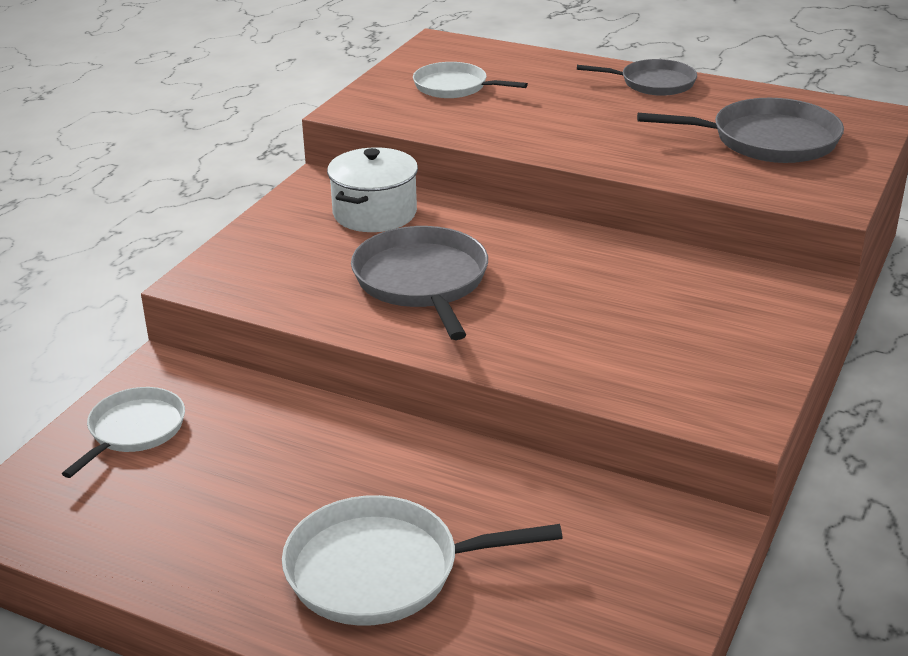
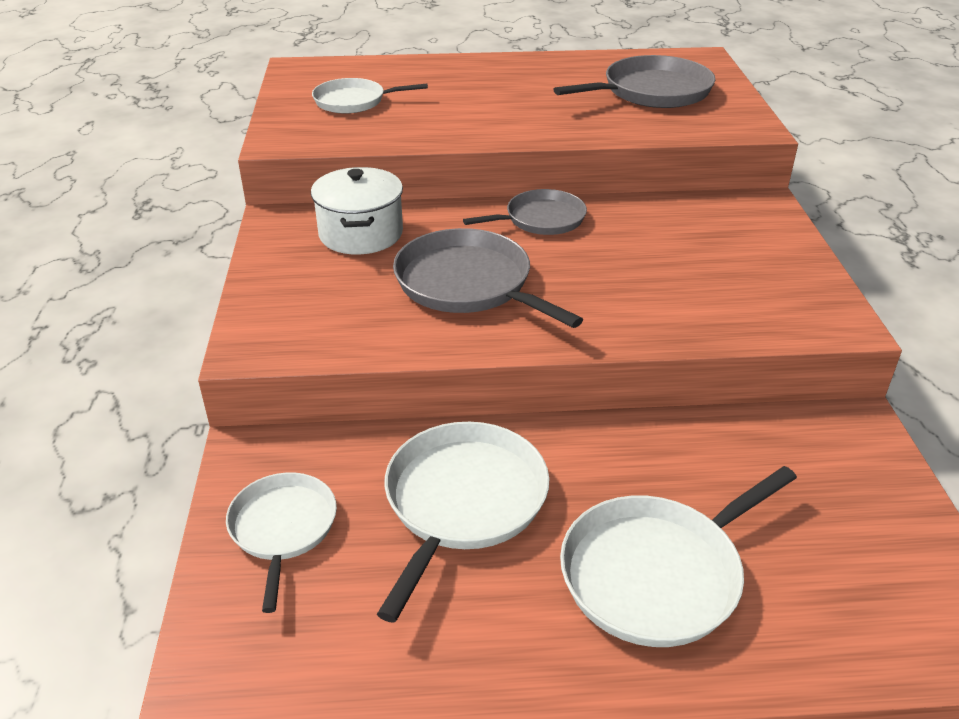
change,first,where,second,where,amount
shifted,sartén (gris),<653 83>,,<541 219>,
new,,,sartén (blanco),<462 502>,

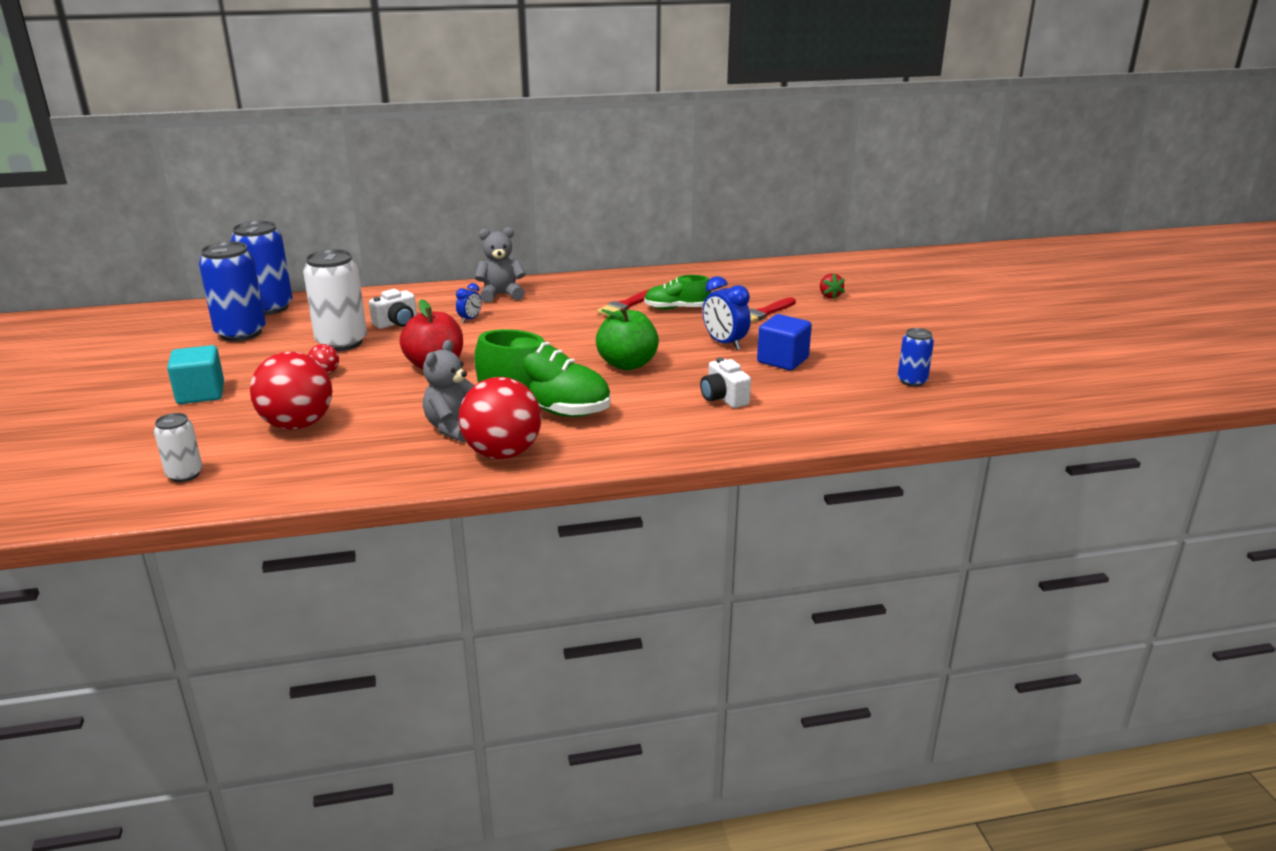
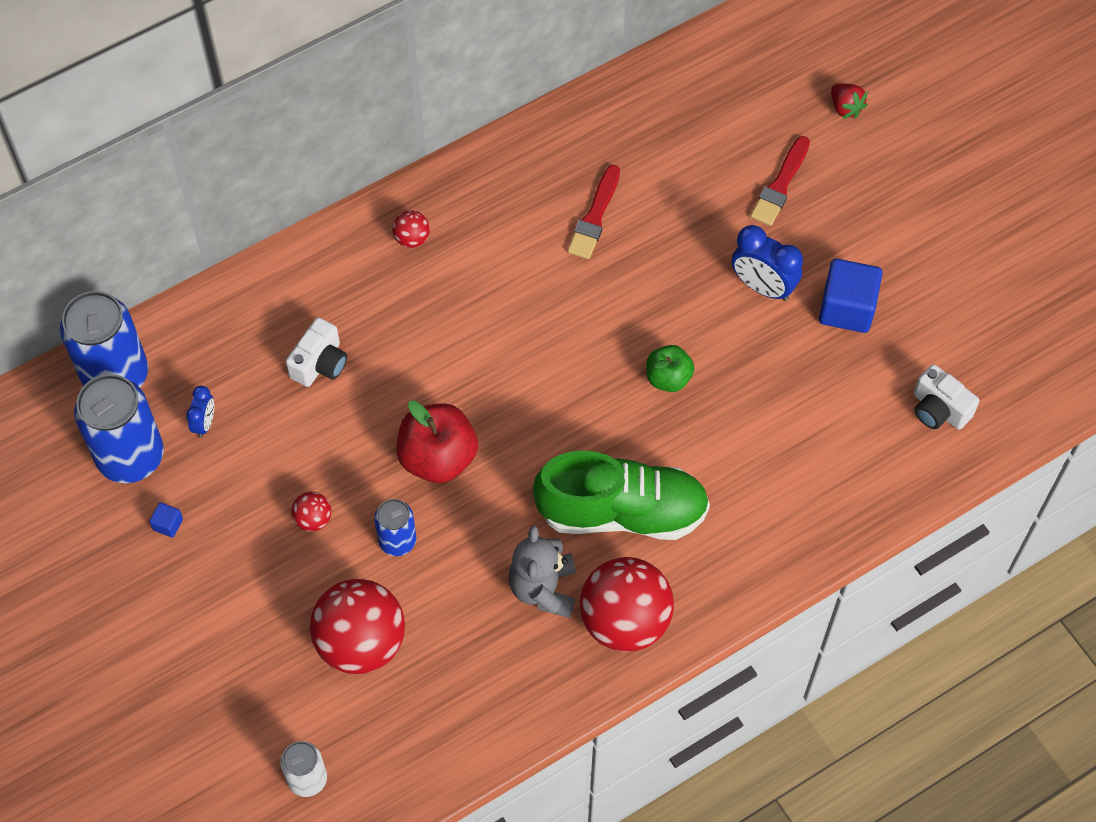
change,first,where,second,where,amount
gone,cubo (turquesa),<201 394>,,,
gone,lata (blanco),<341 342>,,,
shifted,despertador (azul),<470 319>,,<204 423>,
swapped,osito (gris),<501 295>,pelota (rojo),<412 238>,
scaled,manzana (verde),<627 364>,,<668 378>,x0.61
gone,zapato (verde),<676 308>,,,
shifted,cámara (blanco),<723 398>,,<939 409>,
shifted,lata (azul),<912 381>,,<397 541>,
new,,,cubo (azul),<168 524>,

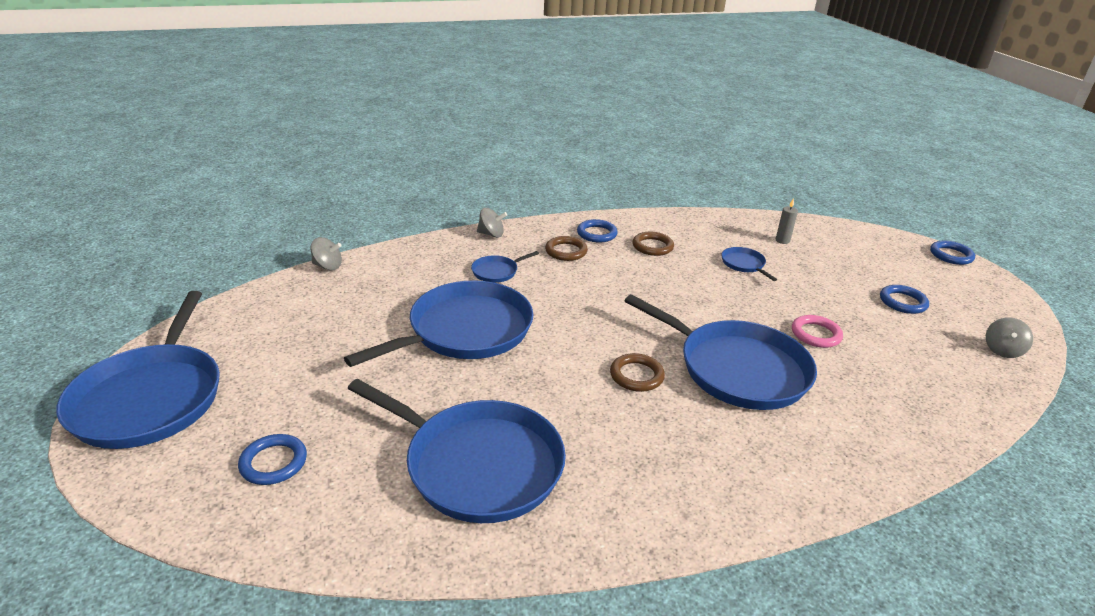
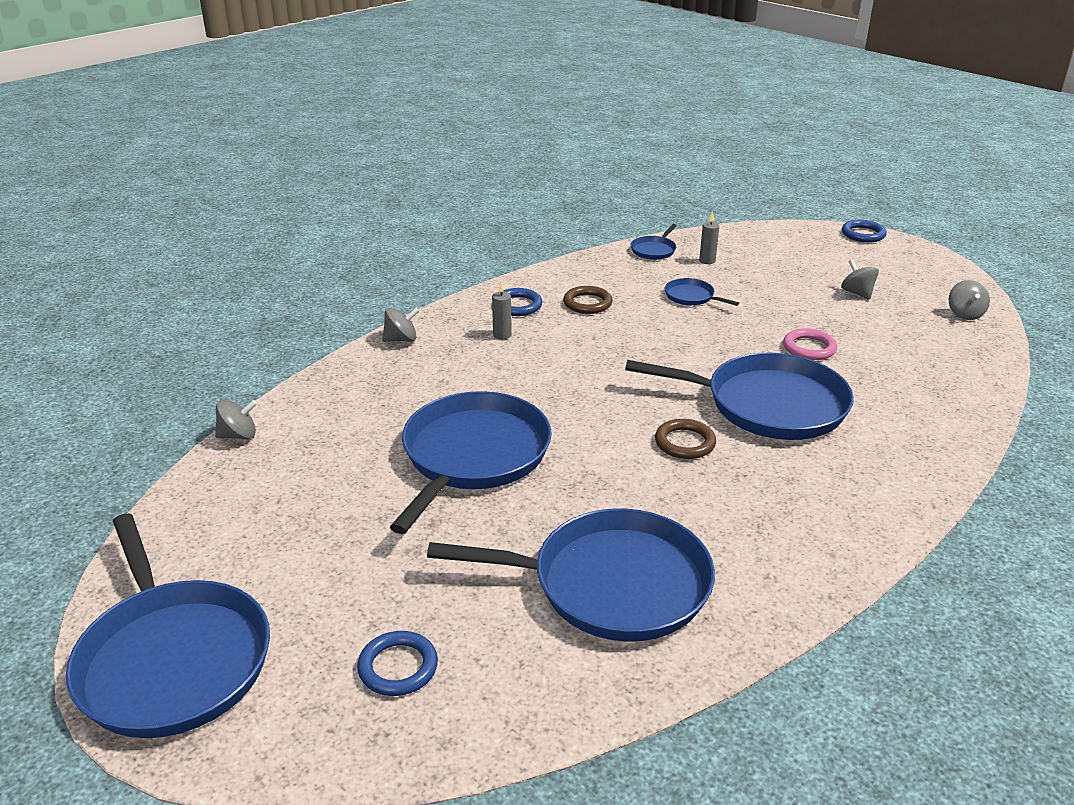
change,first,where,second,where,amount
shifted,sartén (azul),<497 272>,,<654 250>,
swapped,anillo (marrón),<566 251>,vela (gris),<502 335>,
swapped,anillo (azul),<903 302>,peonza (gris),<857 293>,

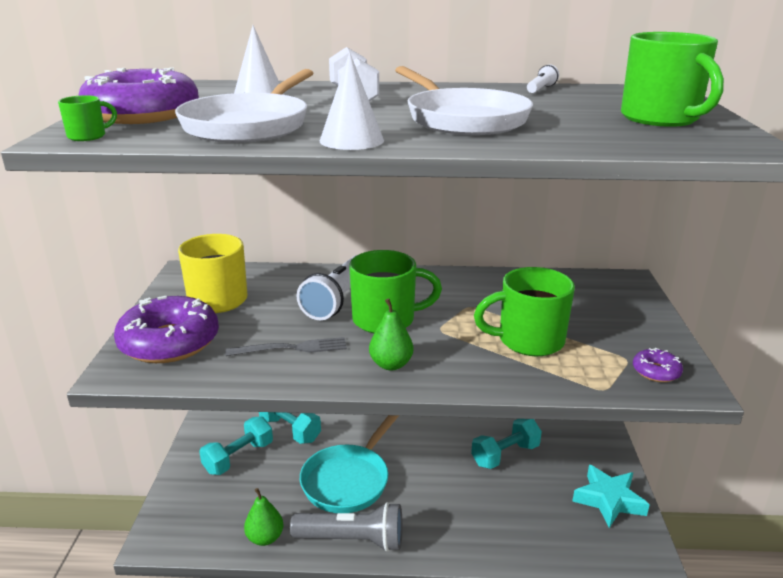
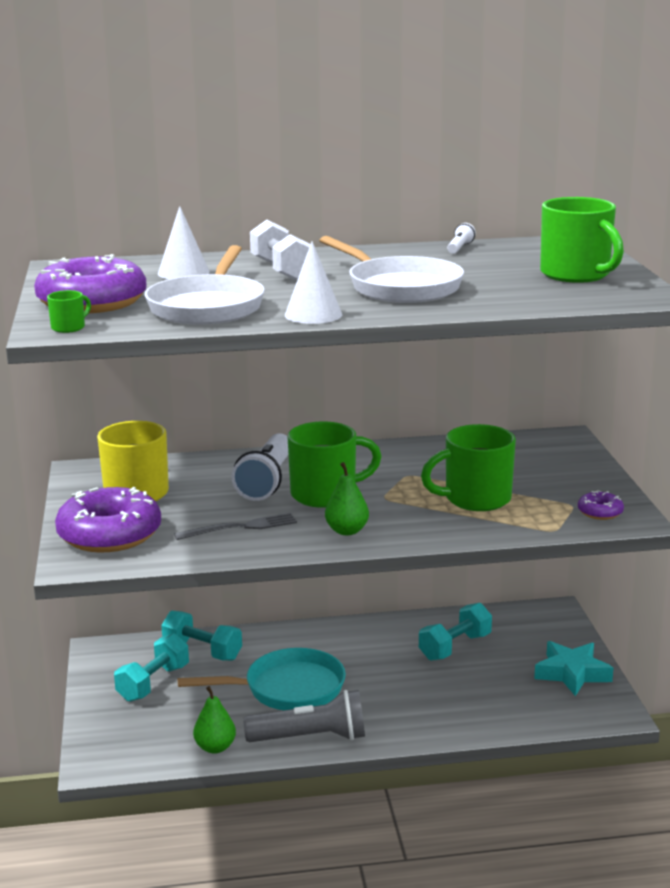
change,first,where,second,where,amount
rotated,sartén (turquesa),<348 480>,,<288 689>,120 degrees counterclockwise

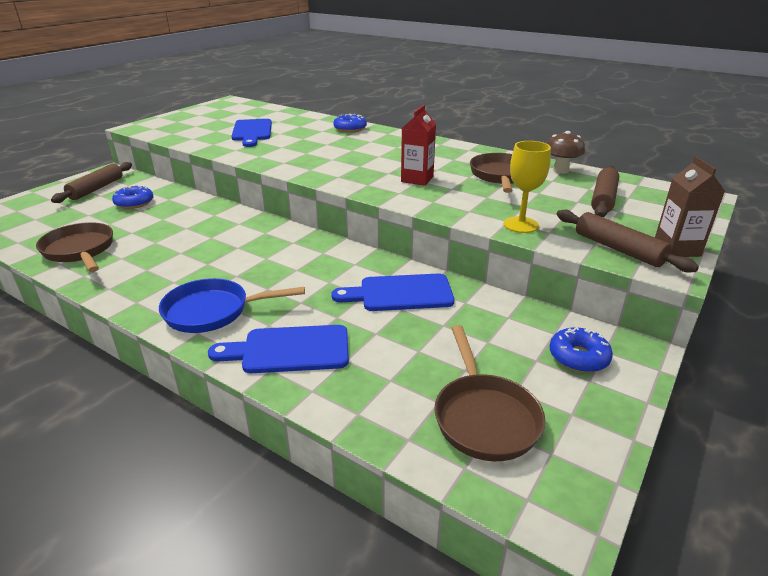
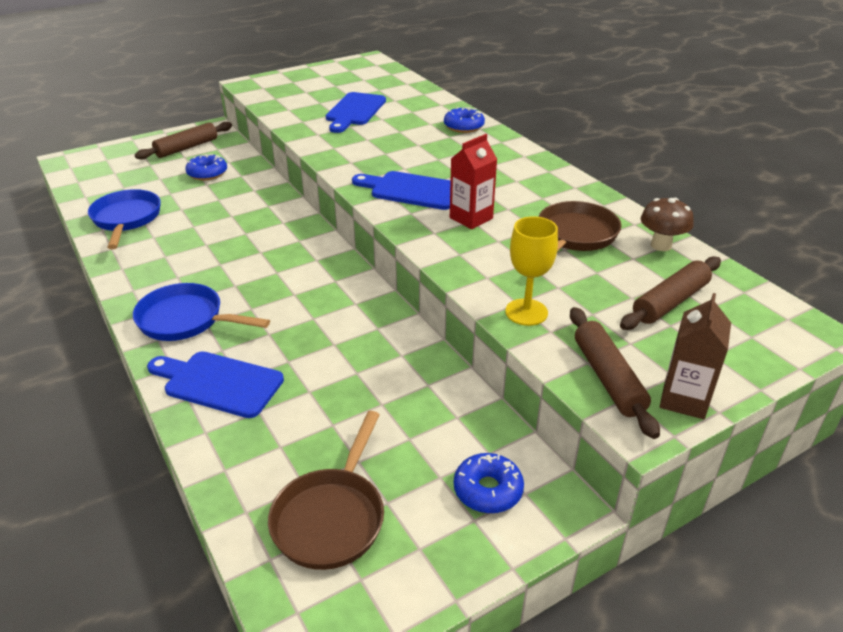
change,first,where,second,where,amount
repainted,sartén (marrón),<80 250>,sartén (azul),<126 219>,
shifted,tabla de cortar (azul),<400 293>,,<412 190>,

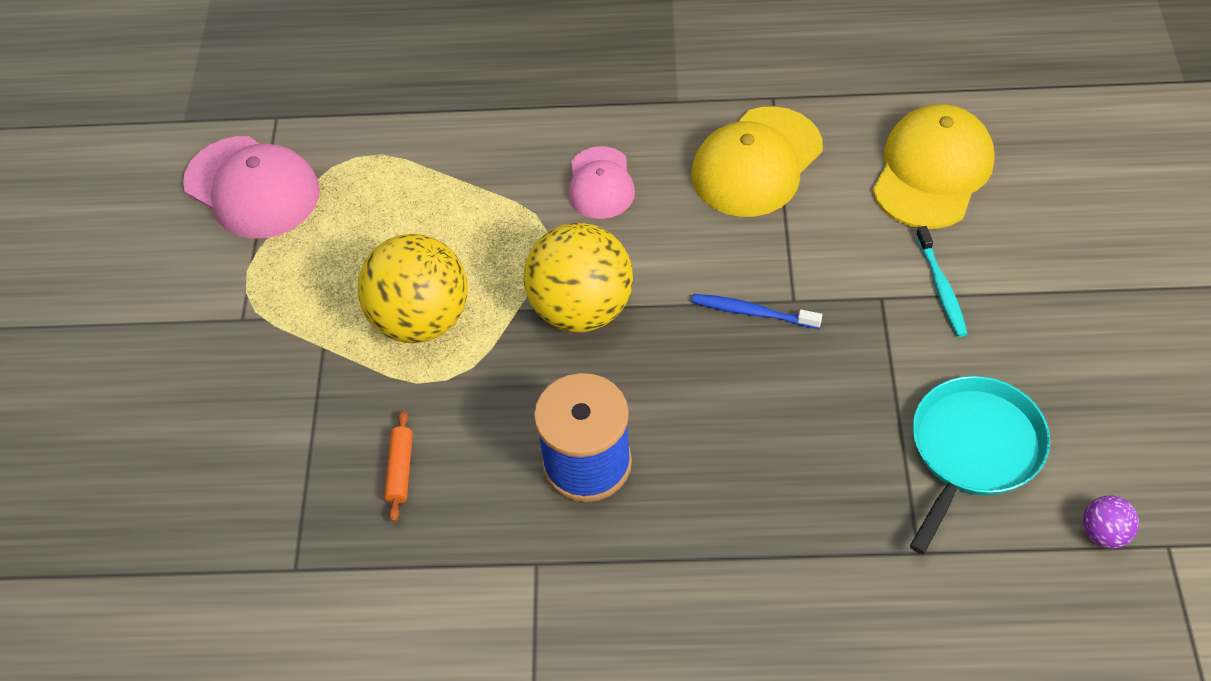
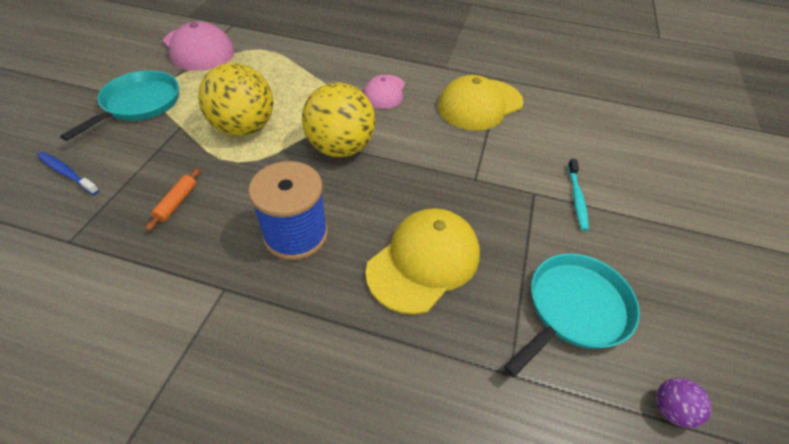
change,first,where,second,where,amount
shifted,cepillo de dientes (azul),<752 312>,,<67 173>,
shifted,gorra (amarillo),<932 171>,,<424 261>,
new,,,sartén (turquesa),<139 104>,

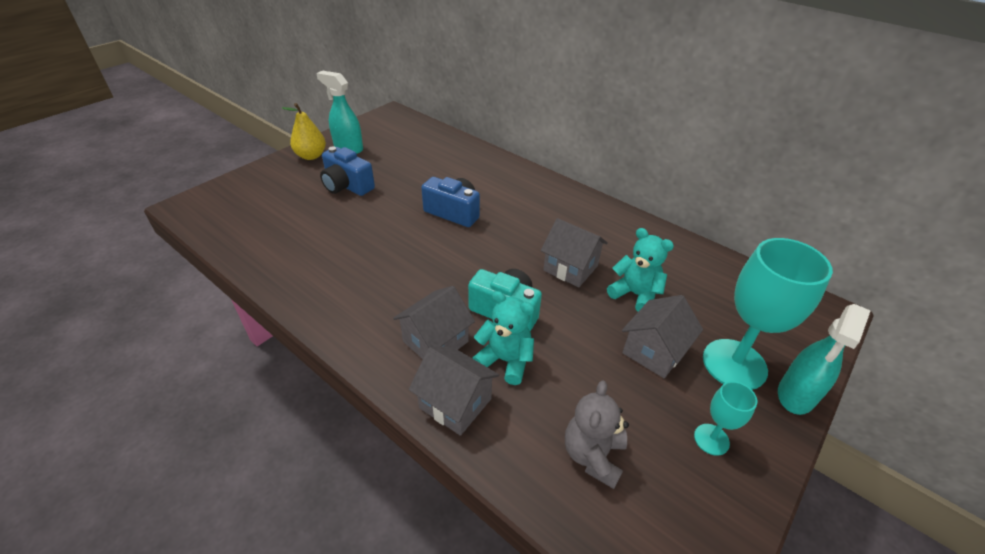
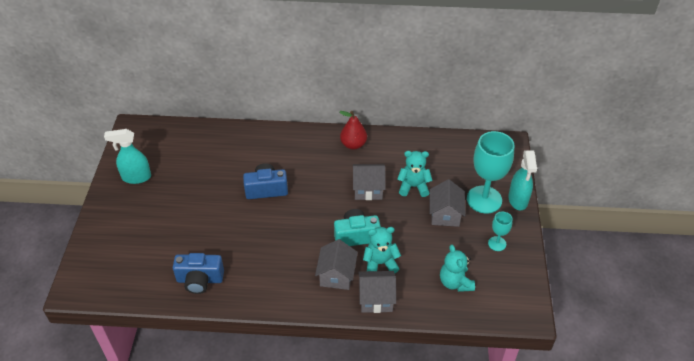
change,first,where,second,where,amount
gone,pera (amarillo),<311 156>,,,
shifted,cámara (azul),<347 186>,,<200 280>,
repainted,osito (gris),<593 455>,osito (turquesa),<455 282>,
new,,,pera (rojo),<353 144>,

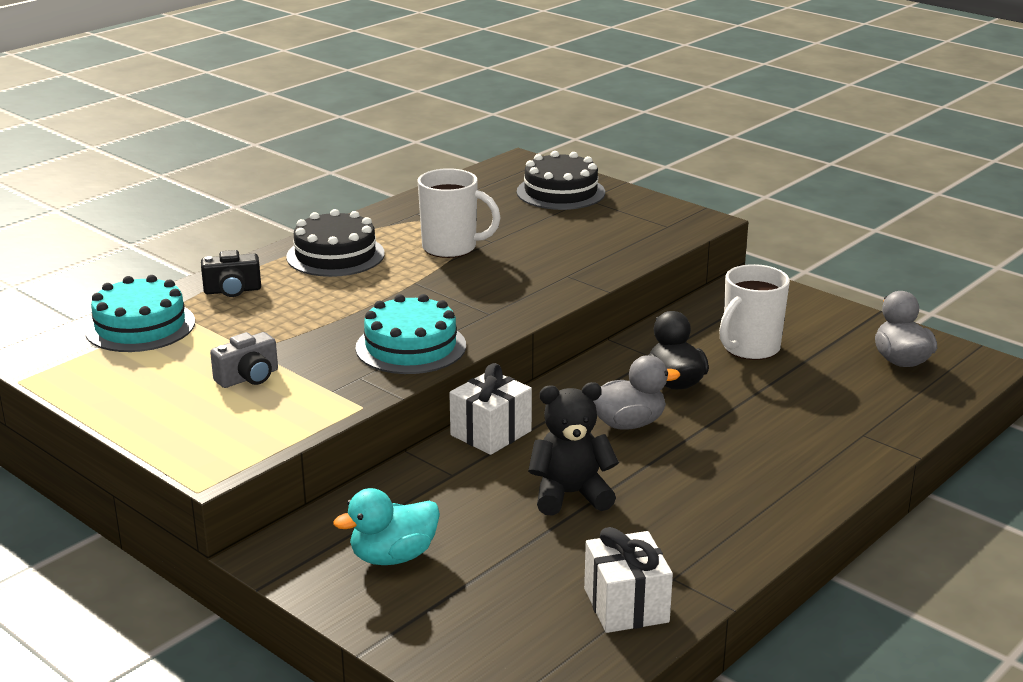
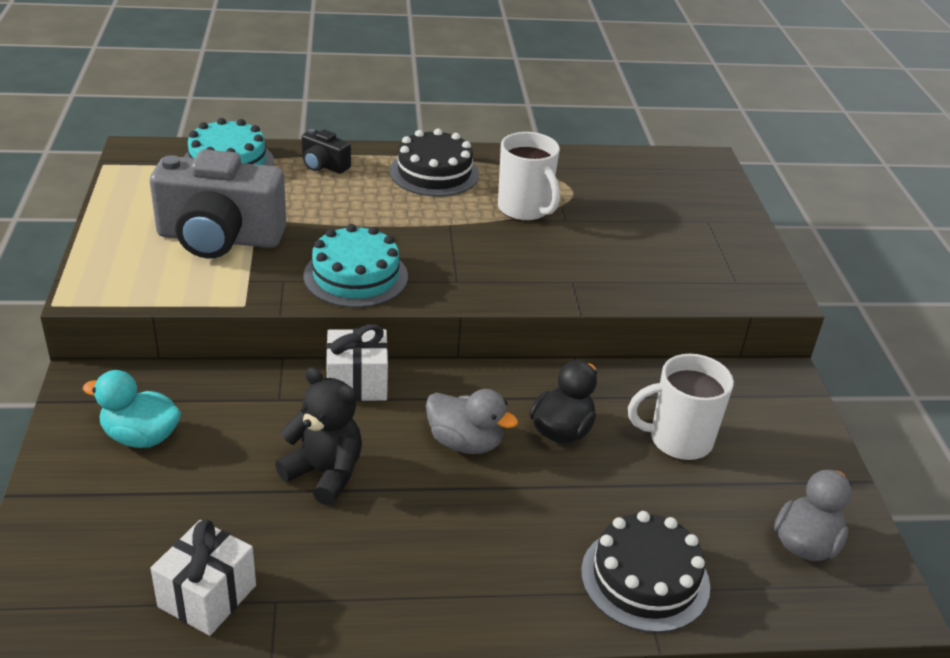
change,first,where,second,where,amount
scaled,cámara (gris),<248 378>,,<219 238>,x2.23
shifted,tarta (negro),<560 192>,,<645 578>,

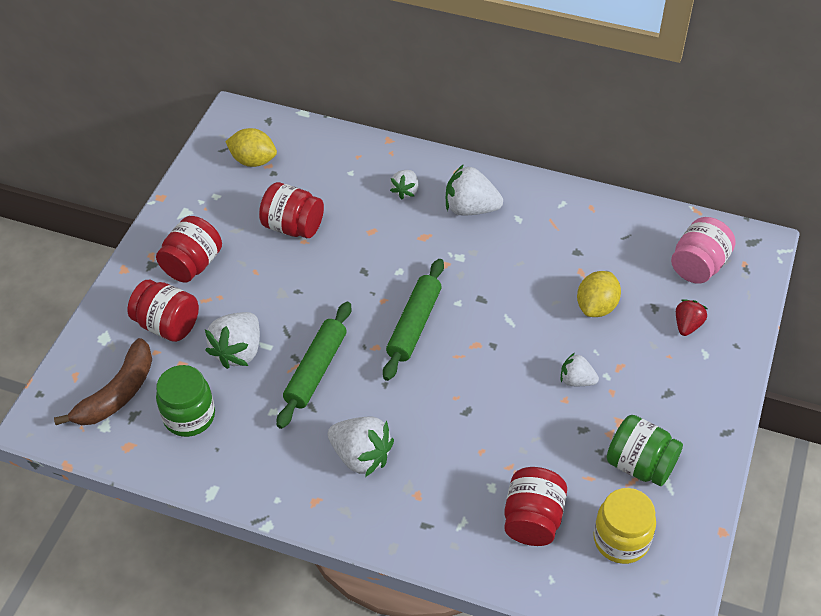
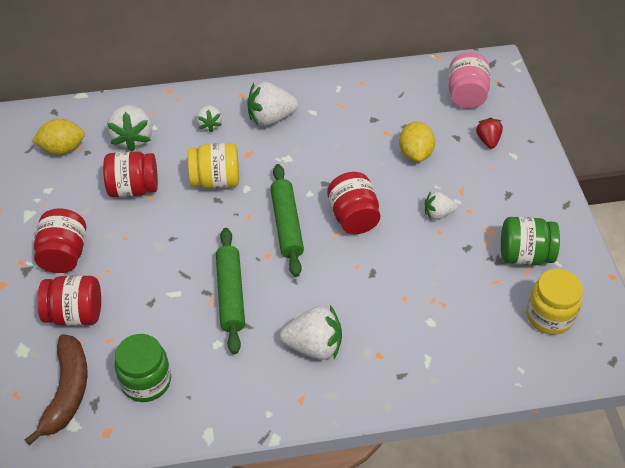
change,first,where,second,where,amount
shifted,fresa (blanco),<238 351>,,<133 138>,
shifted,tarro (rojo),<533 519>,,<353 217>,
new,,,tarro (amarillo),<216 180>,

